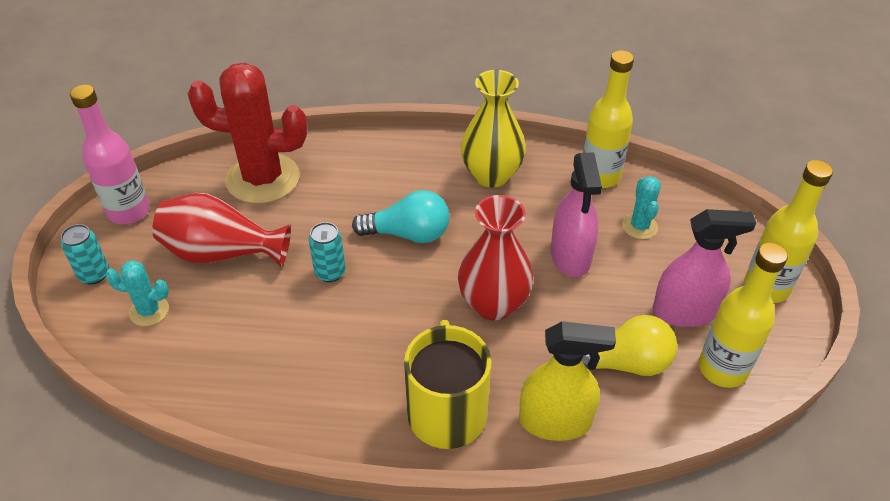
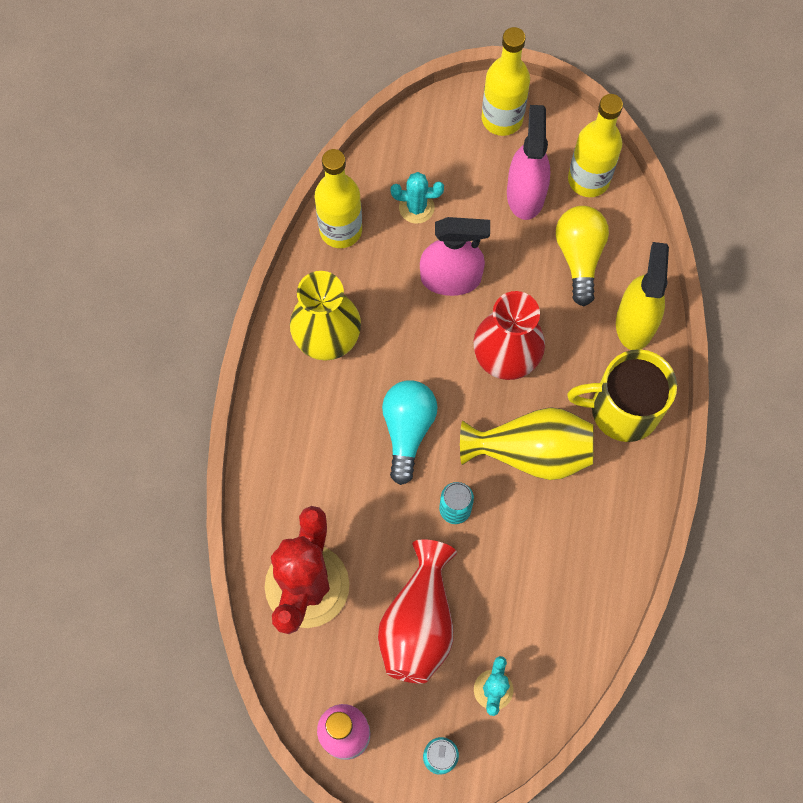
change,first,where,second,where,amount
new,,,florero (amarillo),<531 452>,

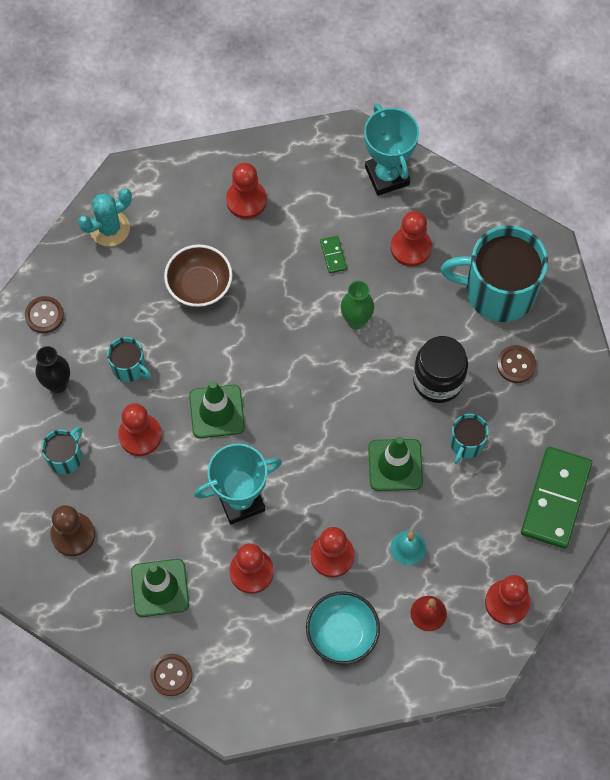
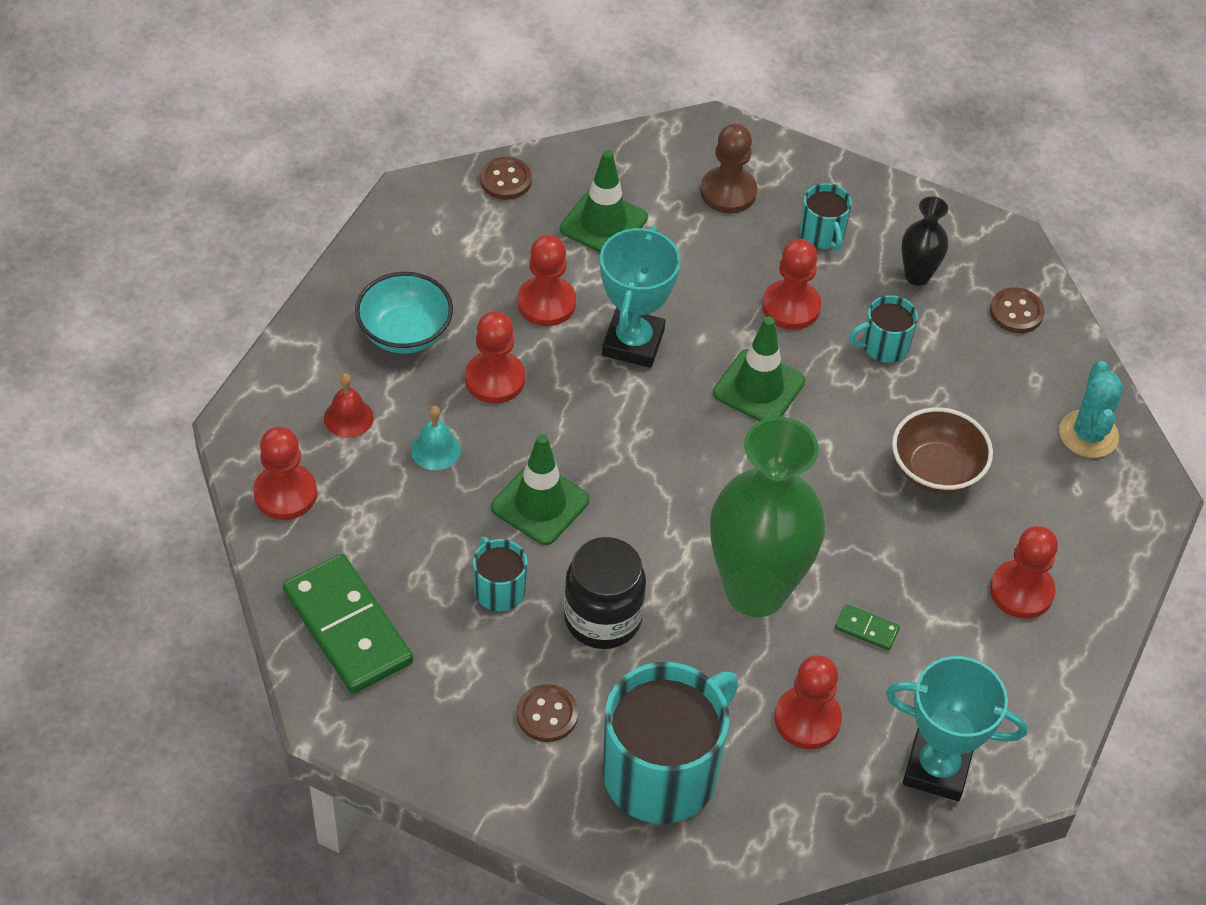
change,first,where,second,where,amount
scaled,florero (verde),<356 321>,,<755 591>,x2.17

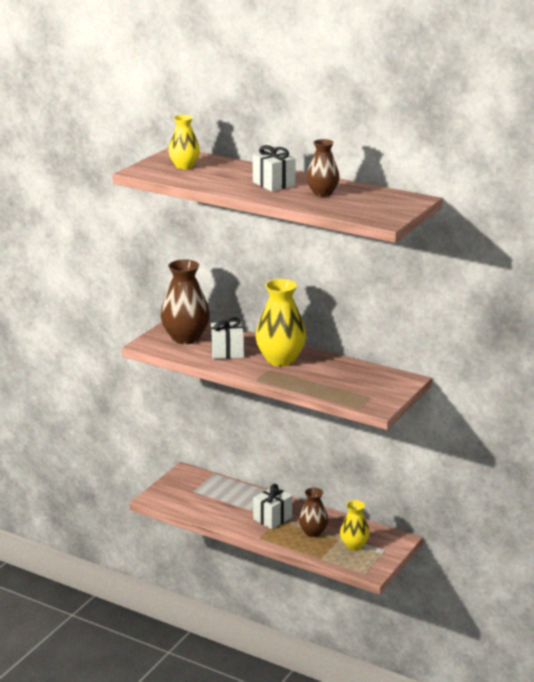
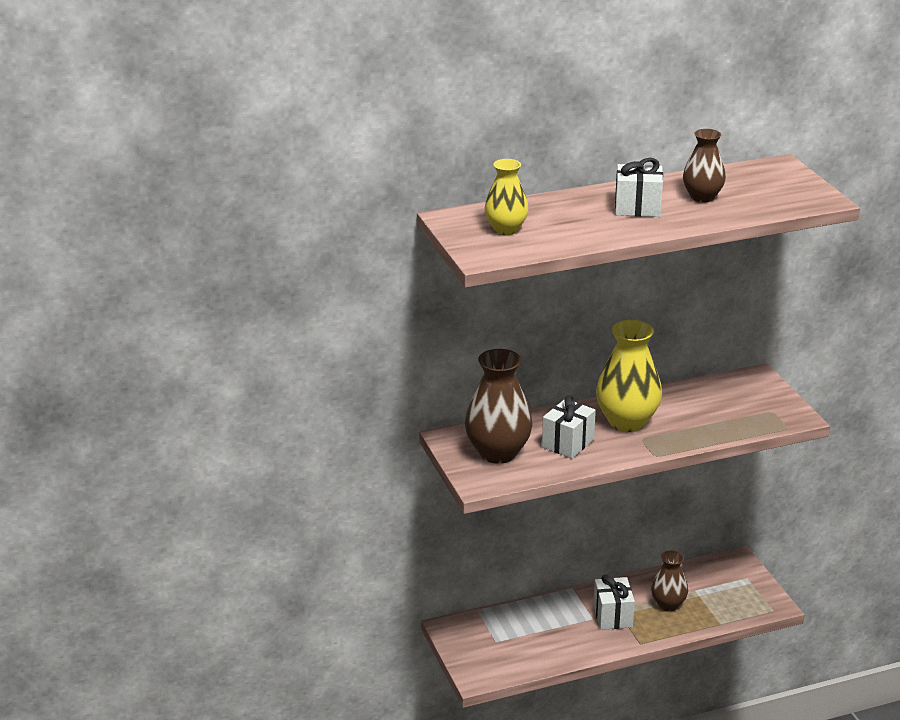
change,first,where,second,where,amount
gone,florero (amarillo),<354 545>,,,

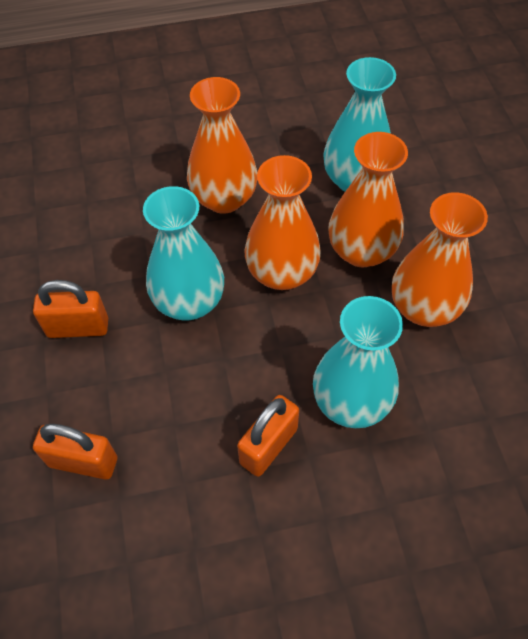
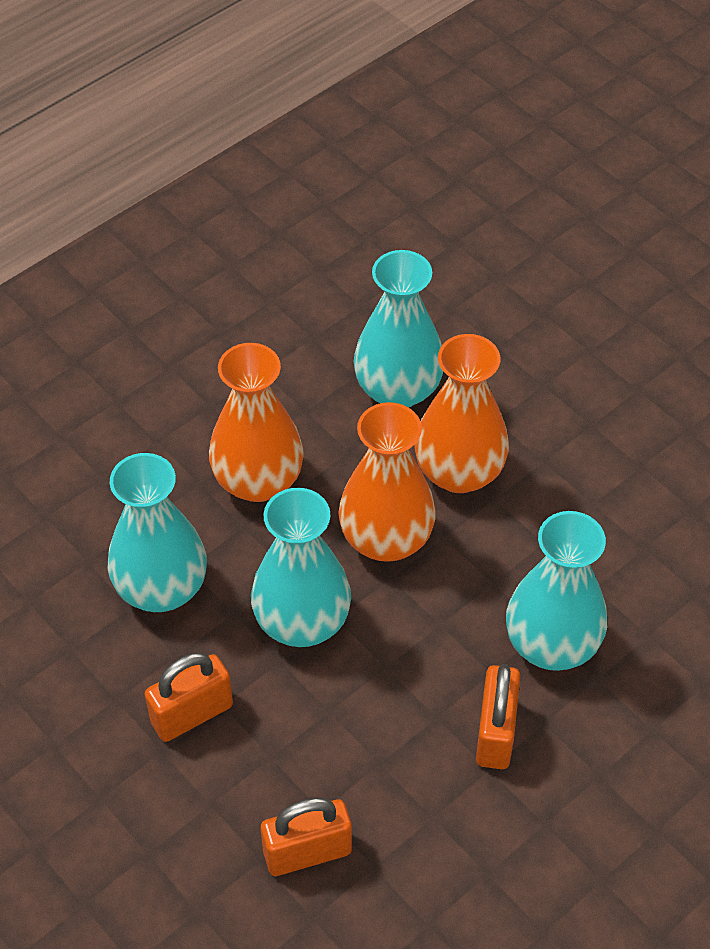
change,first,where,second,where,amount
gone,florero (naranja),<423 308>,,,
new,,,florero (turquesa),<161 588>,

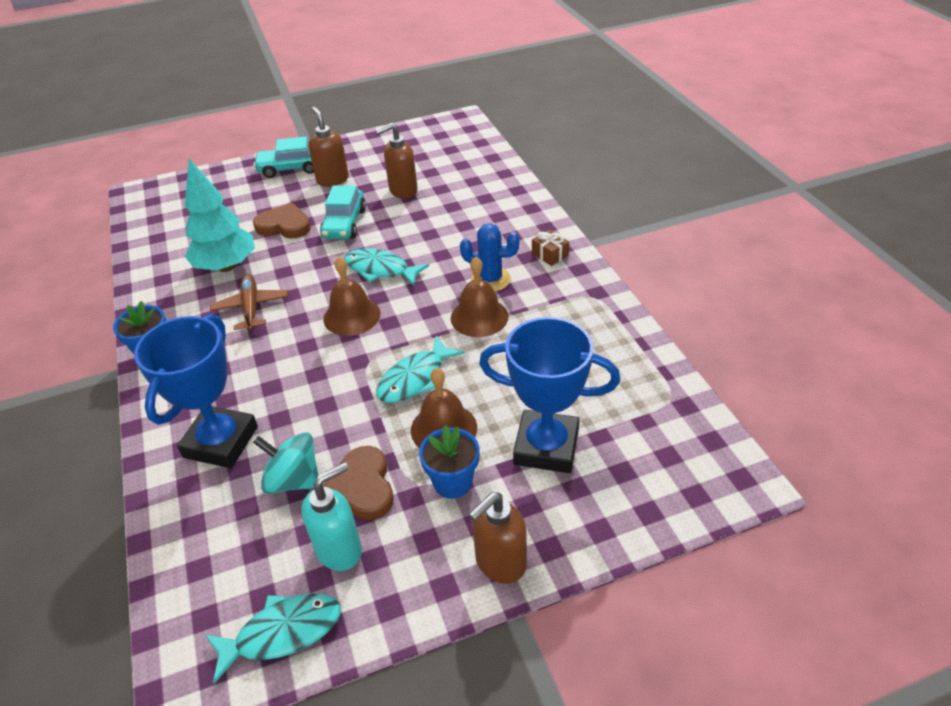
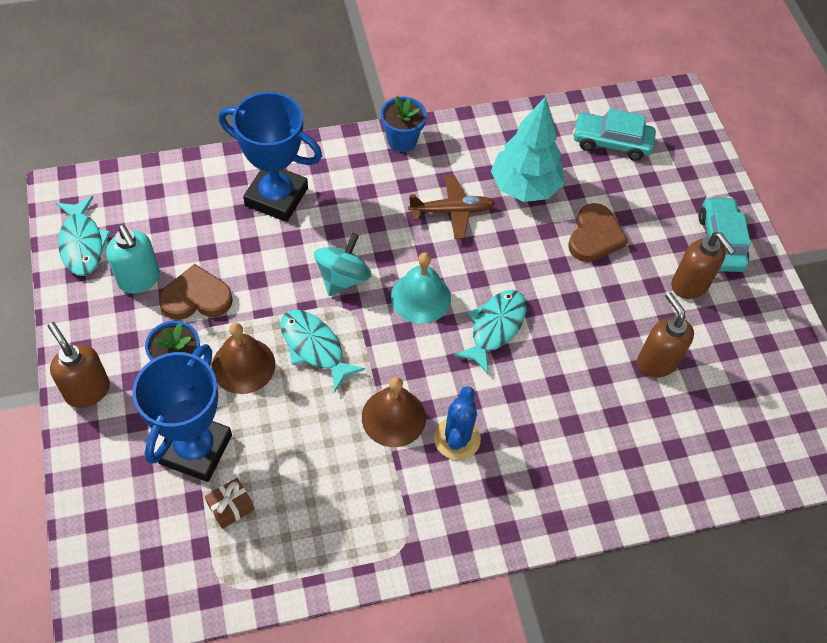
change,first,where,second,where,amount
shifted,peonza (turquesa),<293 480>,,<343 278>,
rotated,dispensador de jabón (marrón),<332 180>,,<690 285>,75 degrees clockwise
shifted,coche (turquesa),<344 224>,,<611 142>,
repainted,campana (marrón),<351 316>,campana (turquesa),<420 297>,
shifted,regalo (marrón),<550 254>,,<230 507>,

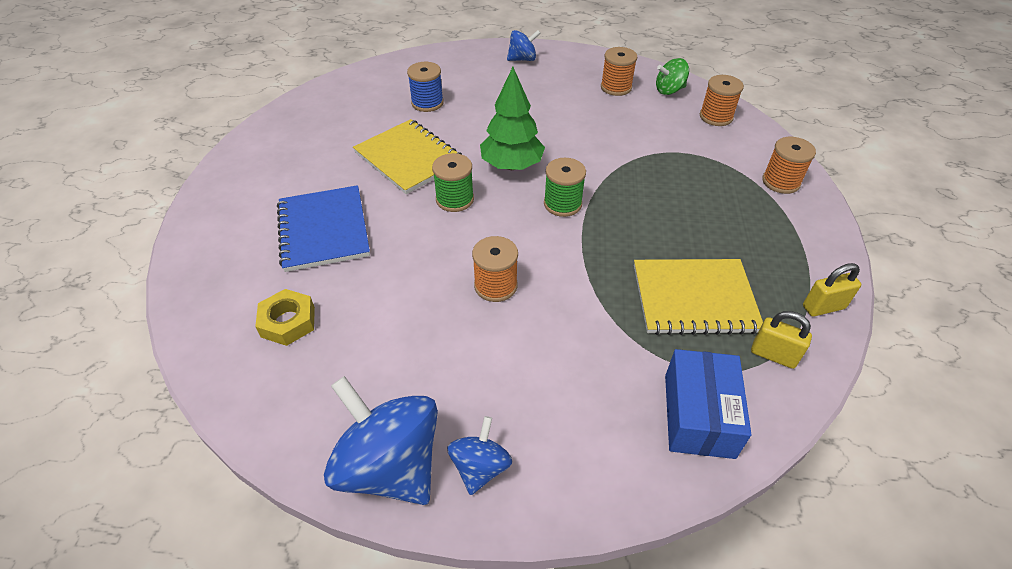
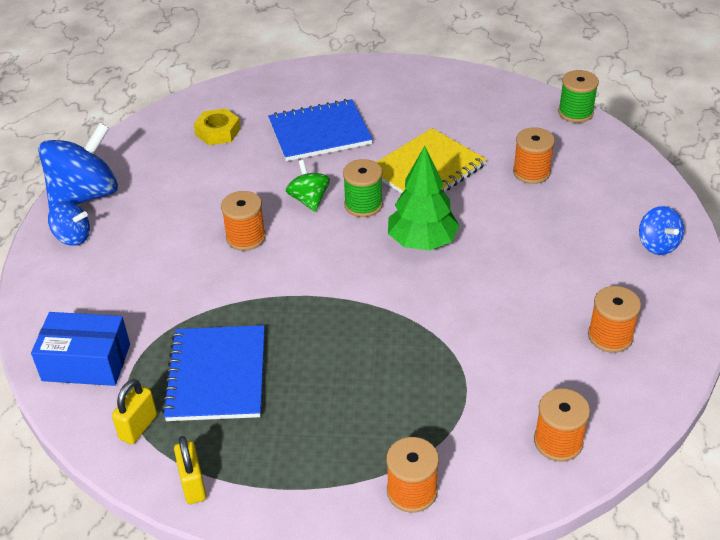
change,first,where,second,where,amount
repainted,carrete (azul),<427 103>,carrete (naranja),<531 172>,
shifted,carrete (verde),<562 204>,,<575 113>,
repainted,cuaderno (amarillo),<694 298>,cuaderno (azul),<217 375>,
shifted,peonza (verde),<669 90>,,<309 200>,

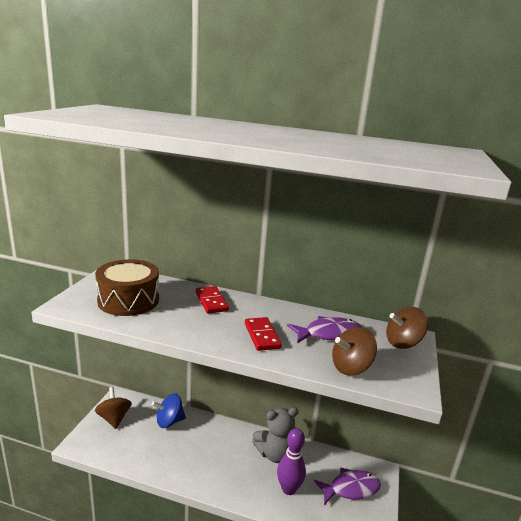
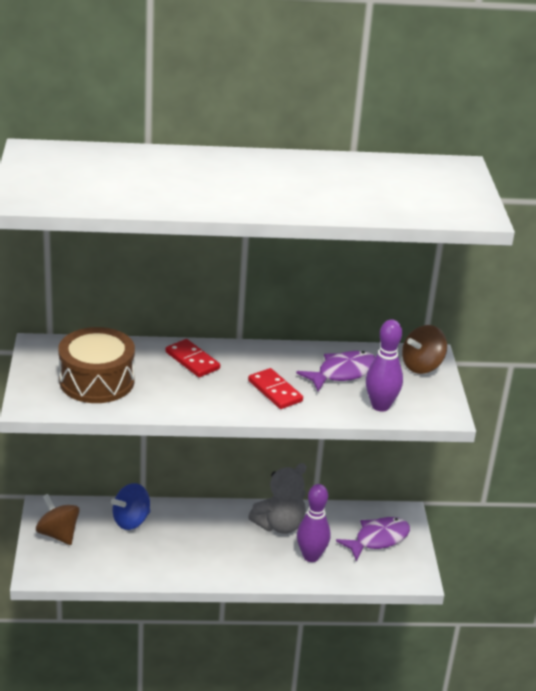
change,first,where,second,where,amount
swapped,peonza (marrón),<351 367>,bolo (morado),<380 406>,

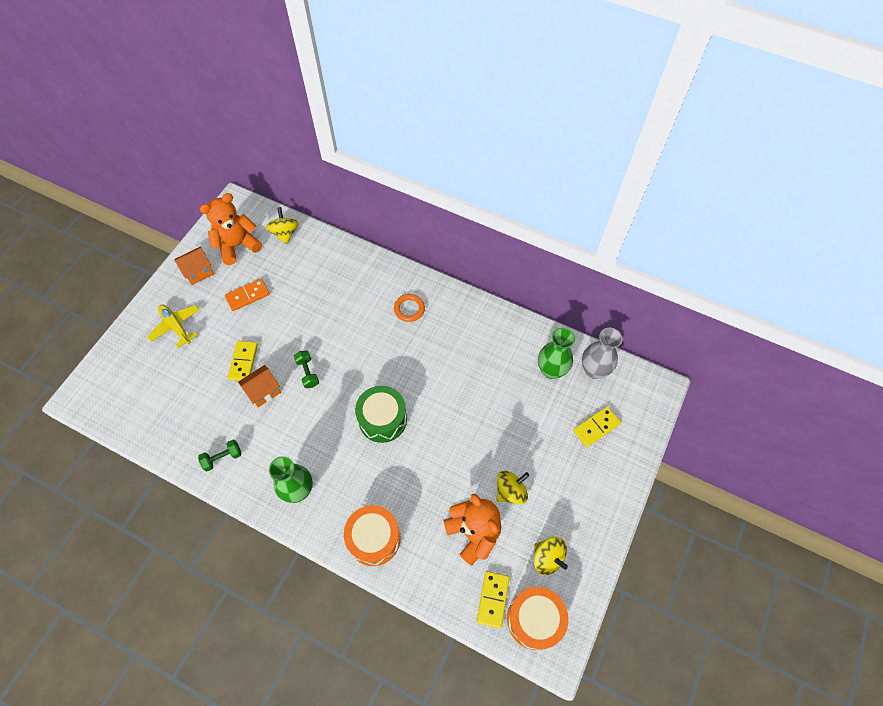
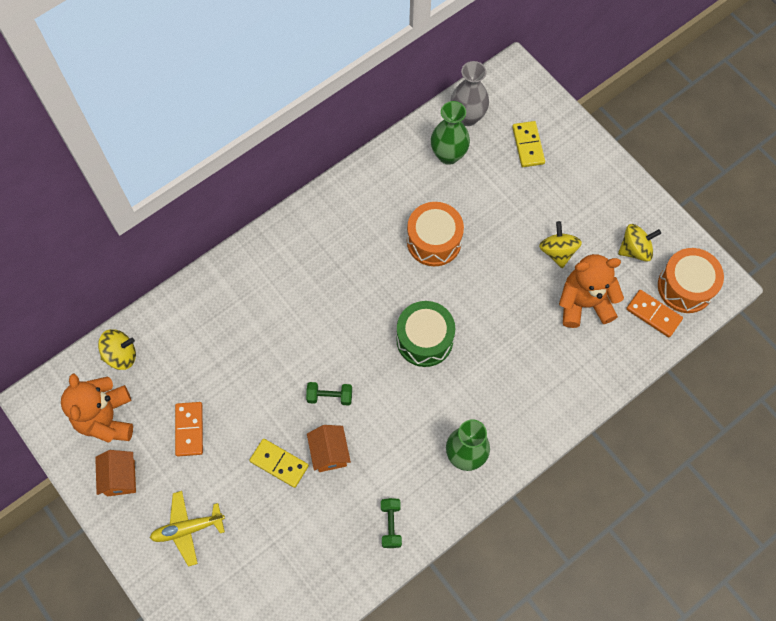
change,first,where,second,where,amount
rotated,peonza (amarillo),<285 233>,,<121 355>,150 degrees clockwise
shifted,tambor (naranja),<374 538>,,<434 241>,
gone,anillo (naranja),<409 309>,,,
repainted,ficha de dominó (amarillo),<493 599>,ficha de dominó (naranja),<653 314>,

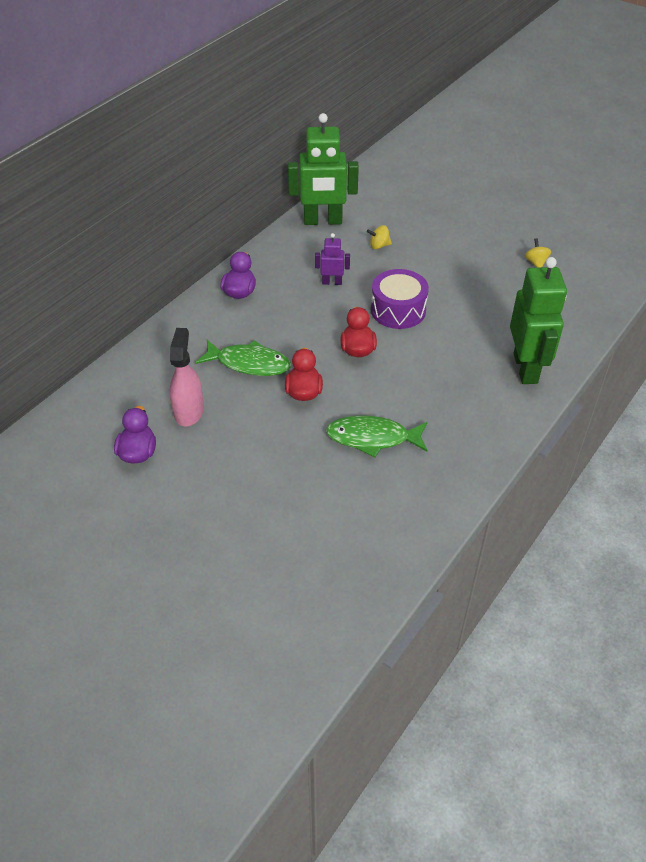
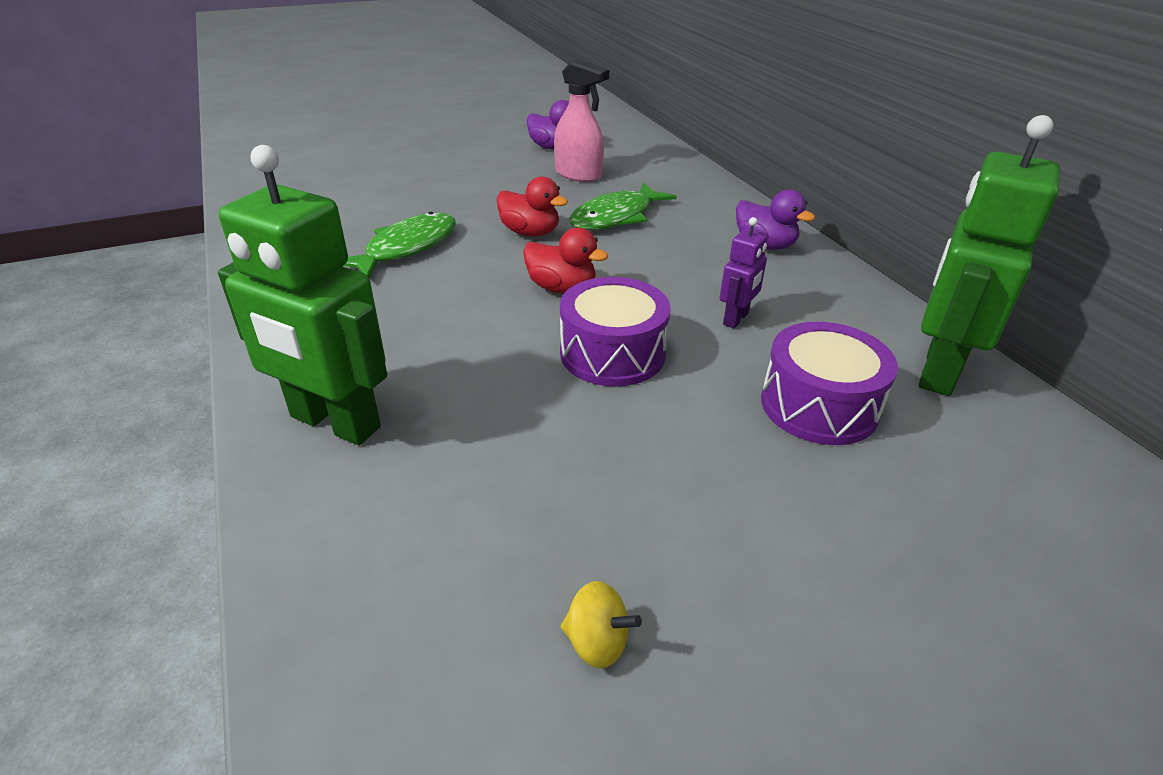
change,first,where,second,where,amount
swapped,peonza (amarillo),<379 246>,tambor (morado),<819 405>,

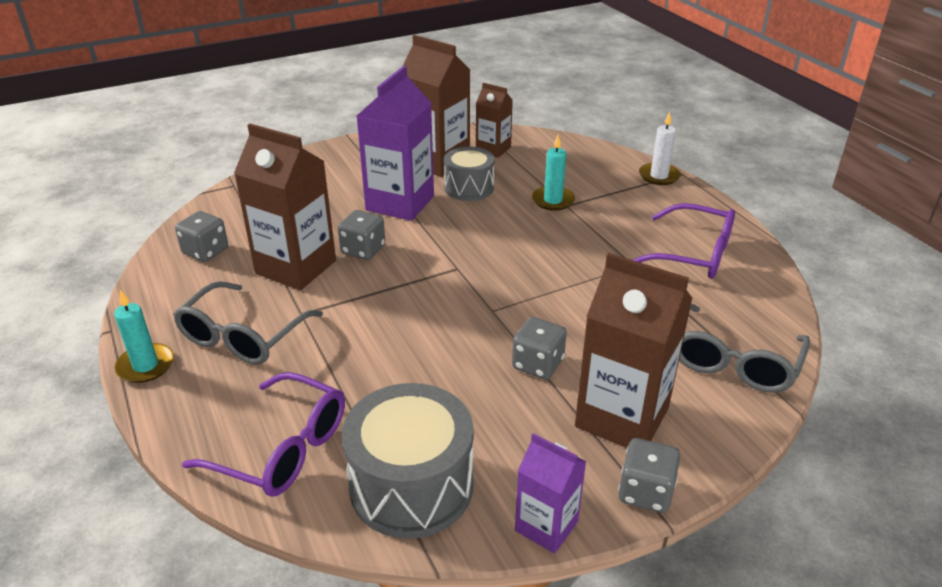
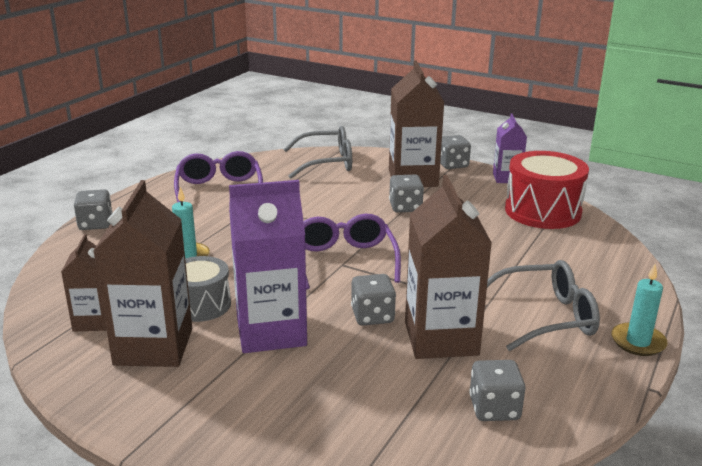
change,first,where,second,where,amount
shifted,gafas (morado),<282 448>,,<344 260>,
repainted,tambor (gris),<411 486>,tambor (rojo),<542 211>,
swapped,vela (blanco),<659 176>,dado (gris),<95 224>,

